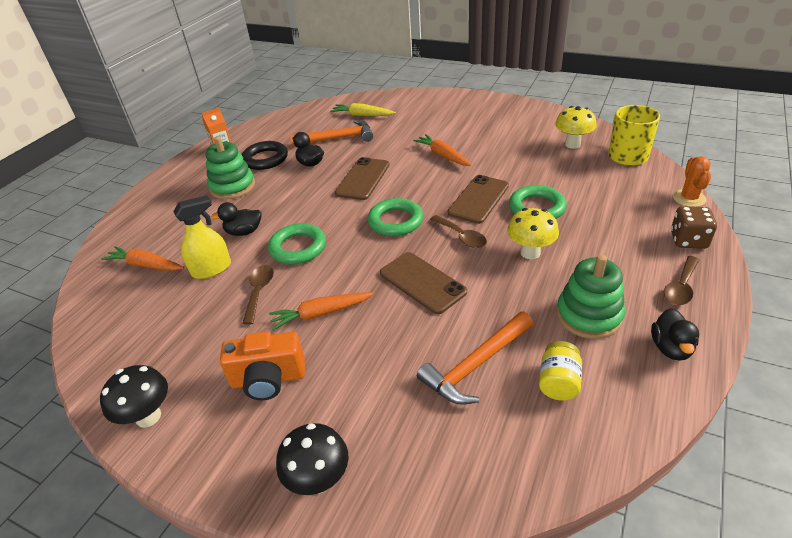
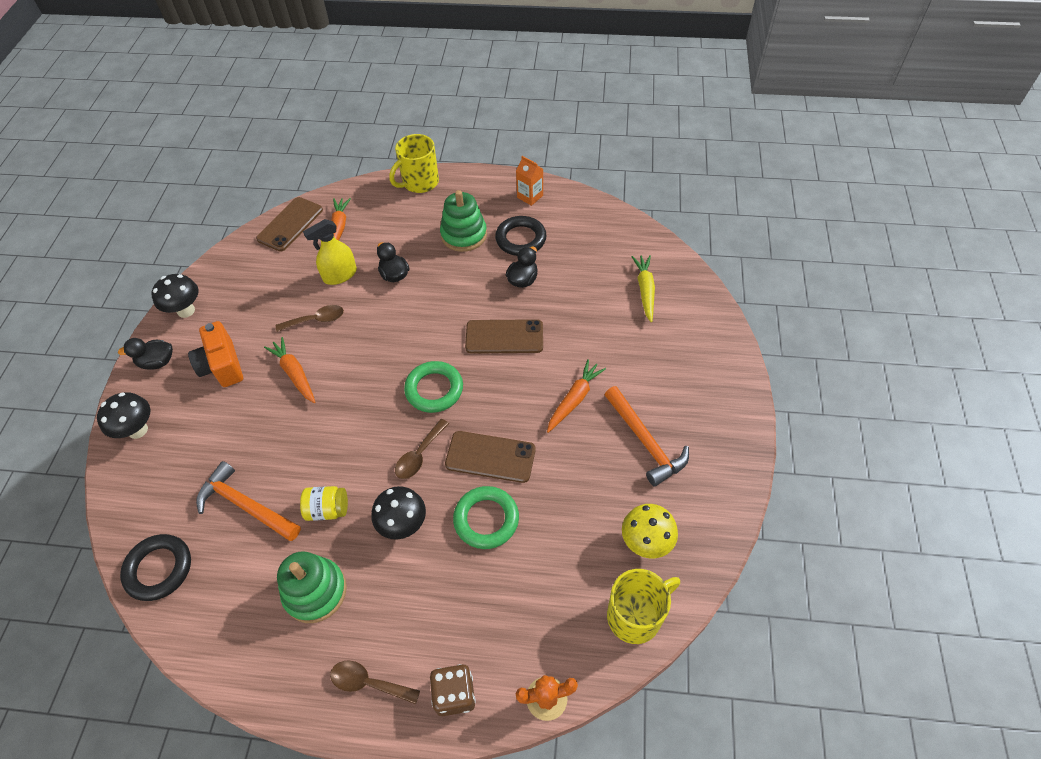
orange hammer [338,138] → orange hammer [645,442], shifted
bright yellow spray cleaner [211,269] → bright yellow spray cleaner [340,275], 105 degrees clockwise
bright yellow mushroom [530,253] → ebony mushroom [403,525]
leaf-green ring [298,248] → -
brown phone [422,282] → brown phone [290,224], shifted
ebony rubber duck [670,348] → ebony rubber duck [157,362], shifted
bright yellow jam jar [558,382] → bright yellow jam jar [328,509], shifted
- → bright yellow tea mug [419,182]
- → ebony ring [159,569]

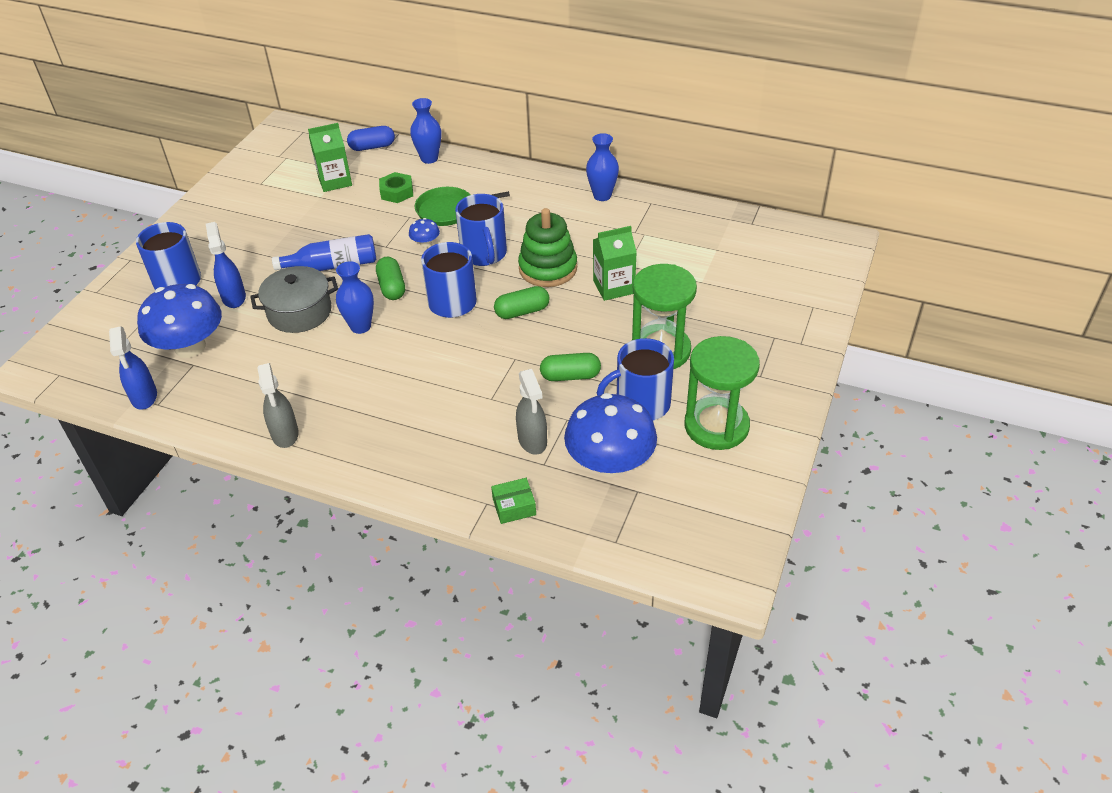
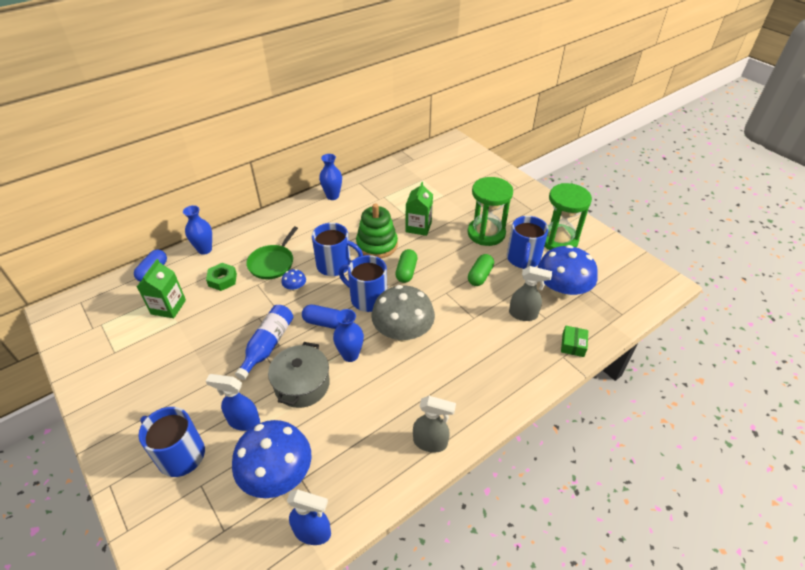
leaf-green pill [392,287] → cobalt pill [324,322]
- → grey mushroom [403,332]

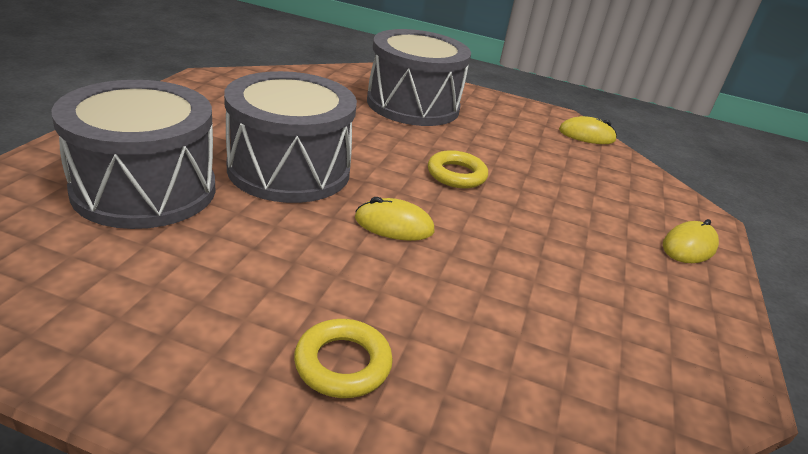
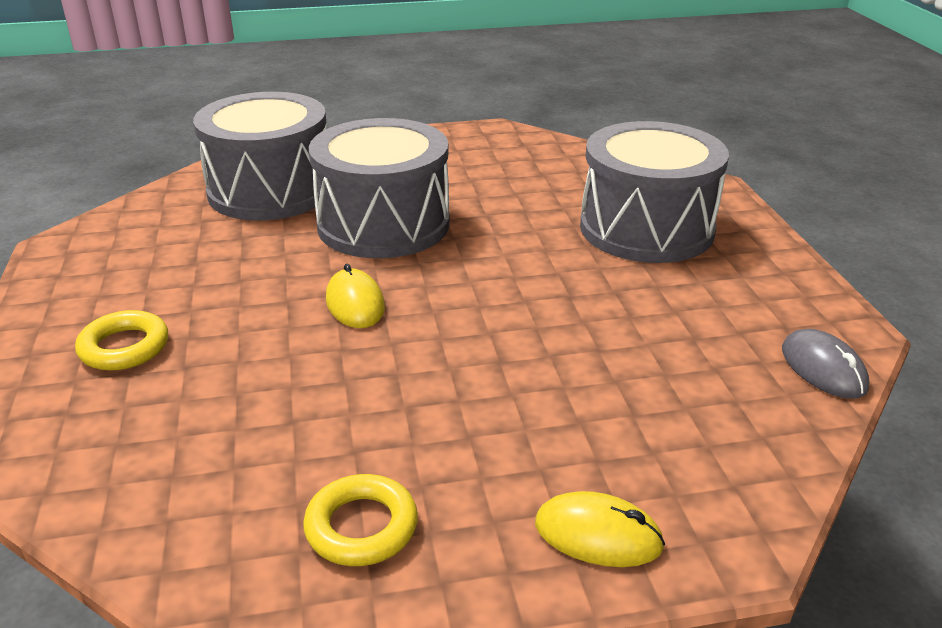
bright yellow PC mouse [586,135] → grey PC mouse [823,368]
bright yellow ring [456,175] → bright yellow ring [361,527], shifted

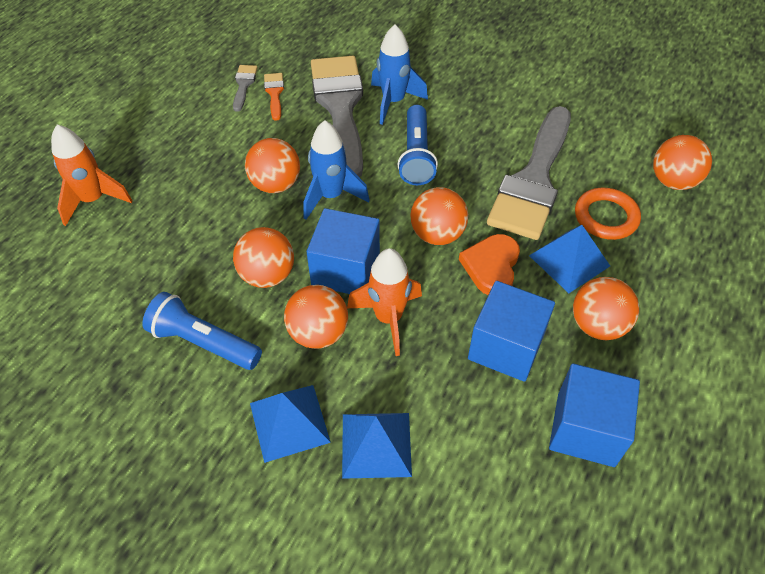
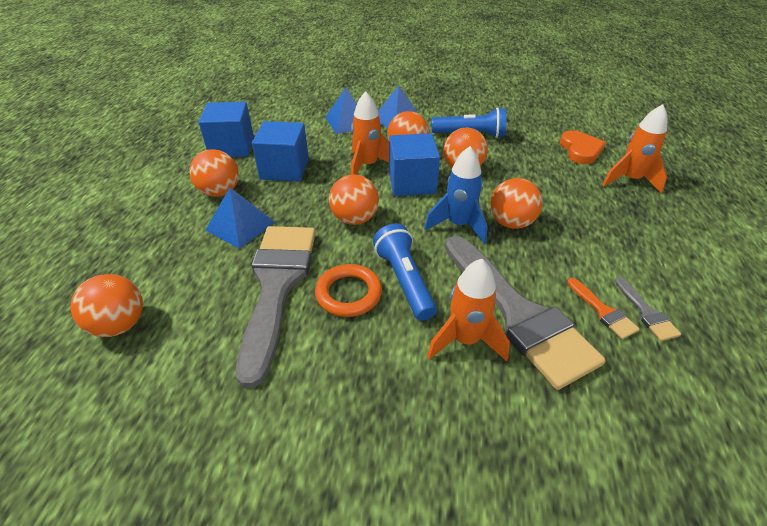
cobalt spaceship [393,102] → orange spaceship [465,340]
orange ring [606,217] → orange ring [348,293], shifted
orange heart [491,266] → orange heart [580,150], shifted

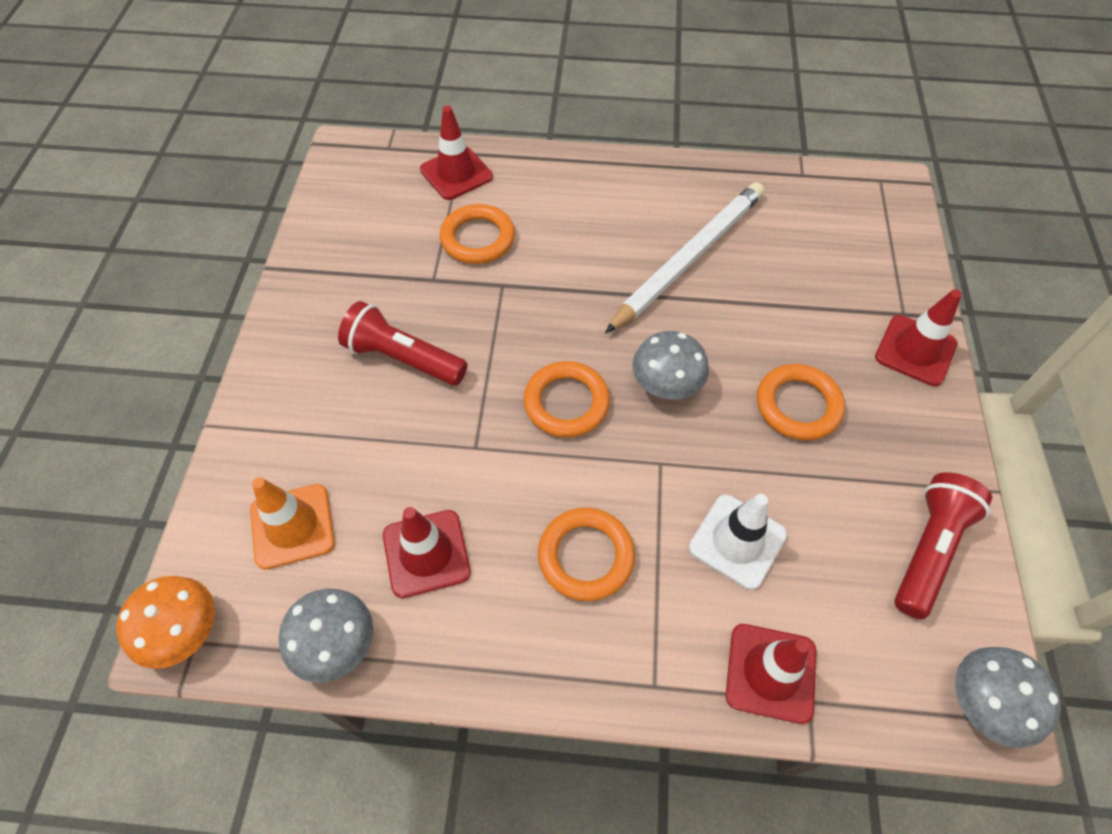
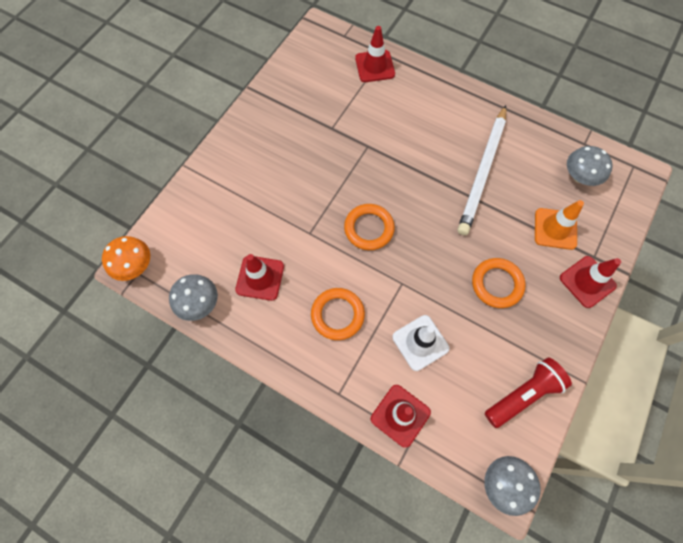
pure white pencil [688,259] → pure white pencil [482,171], 135 degrees clockwise
orange ring [478,238] → -
crimson flashlight [403,358] → -
grey mushroom [666,384] → grey mushroom [580,176], shifted
orange road cone [292,526] → orange road cone [555,229], shifted

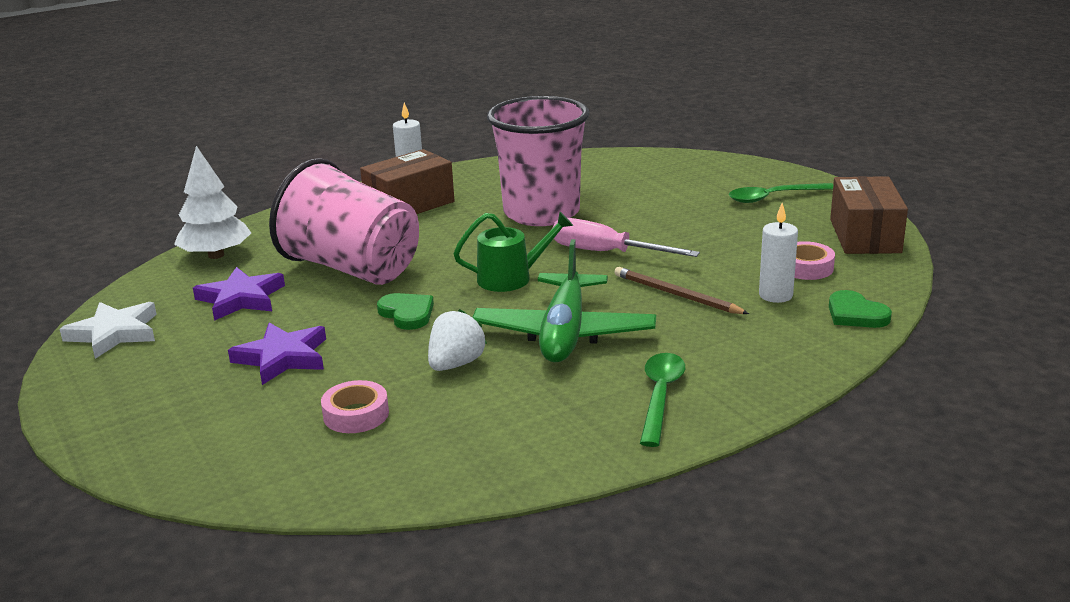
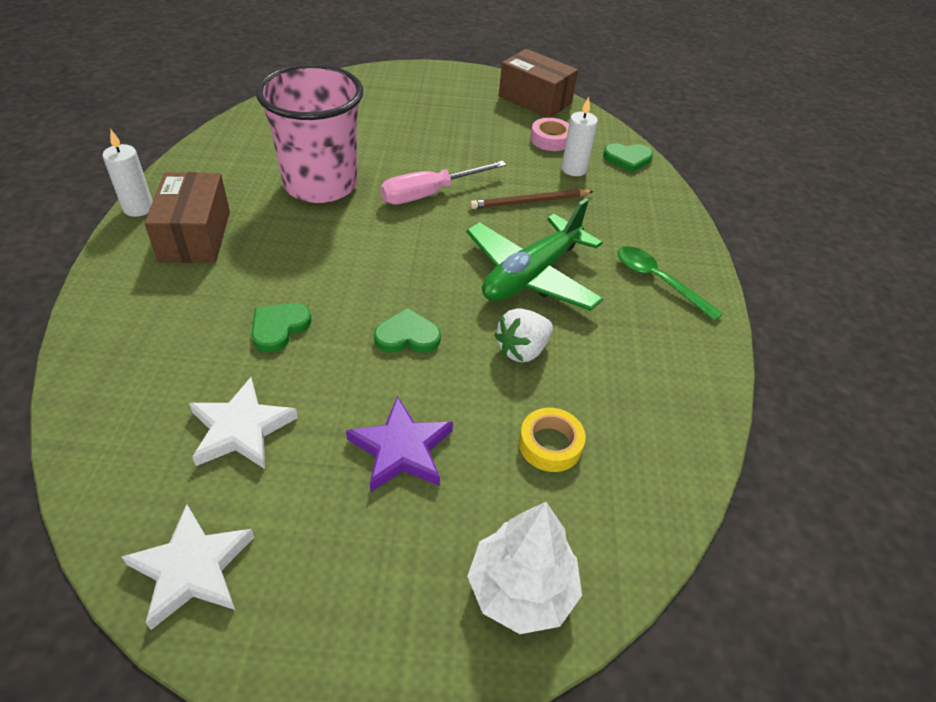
pure white tree [216,255] → pure white tree [521,589], shifted
pink beaker [352,269] → leaf-green heart [279,328]
leaf-green teaspoon [774,197] → -
leaf-green watering can [510,278] → -
leaf-green toy plane [564,333] → leaf-green toy plane [531,275], 90 degrees clockwise
violet five-pointed star [241,298] → pure white five-pointed star [241,429]
pure white toy strawberry [456,364] → pure white toy strawberry [522,350], 105 degrees counterclockwise
pink sticky tape [356,414] → bright yellow sticky tape [550,444]

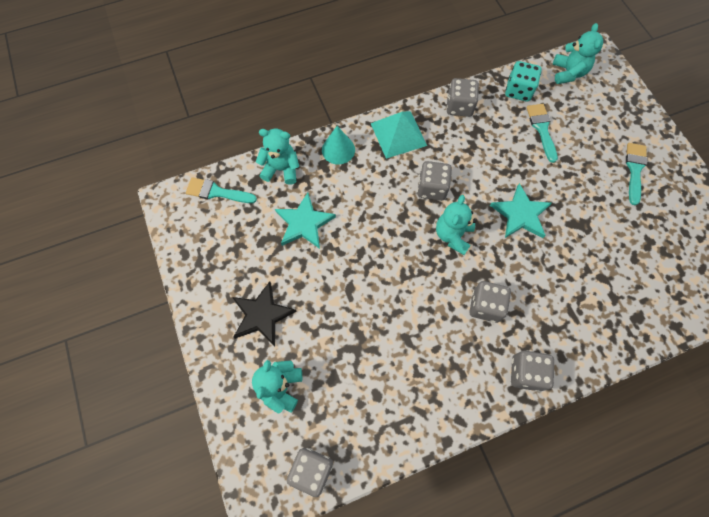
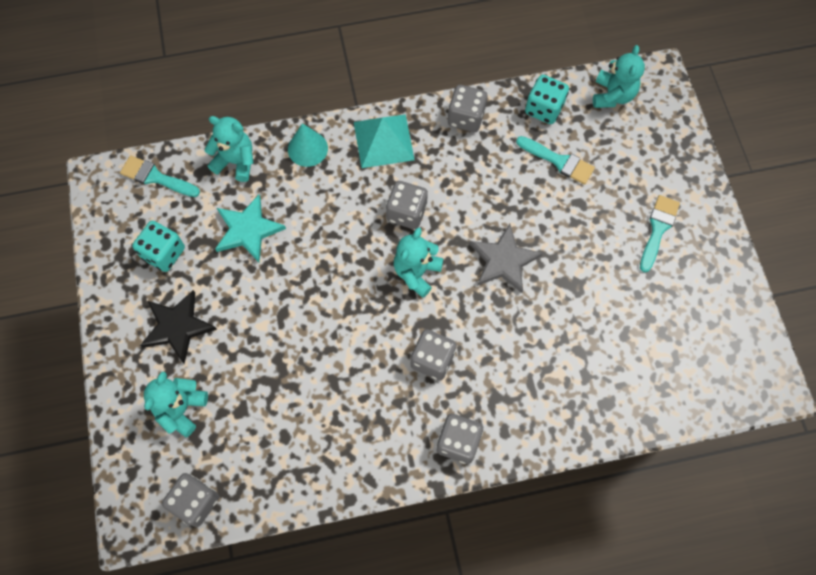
teal paintbrush [541,129] → teal paintbrush [559,161], 120 degrees clockwise
teal five-pointed star [520,214] → grey five-pointed star [503,260]
- → teal dice [164,253]

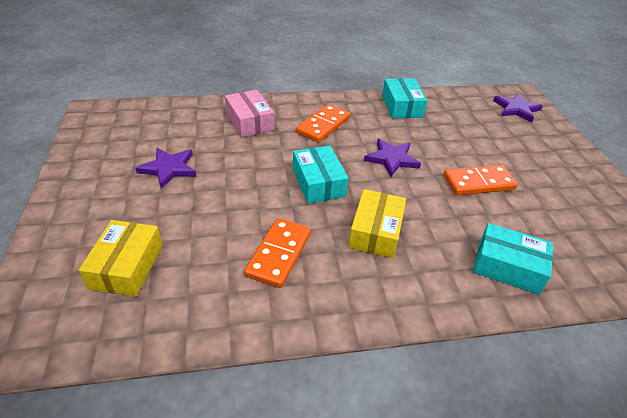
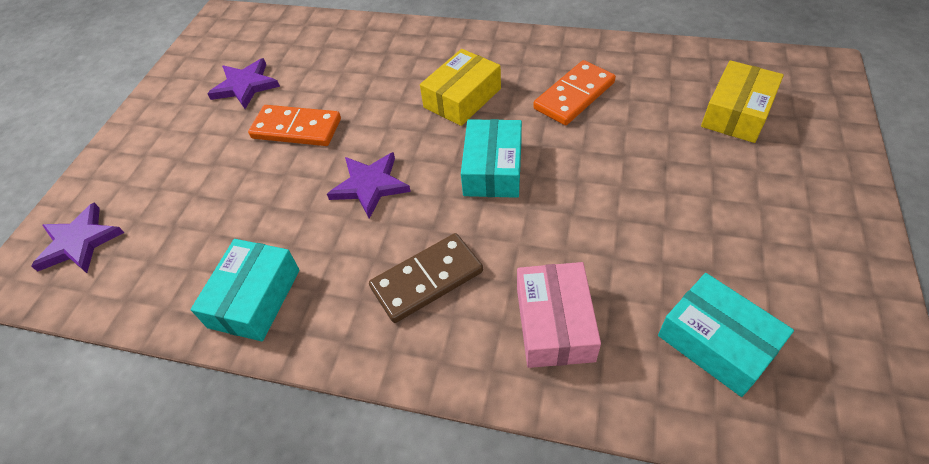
orange domino piece [323,125] → brown domino piece [427,280]
violet five-pointed star [169,168] → violet five-pointed star [245,86], shifted
teal box [508,266] → teal box [716,342], shifted

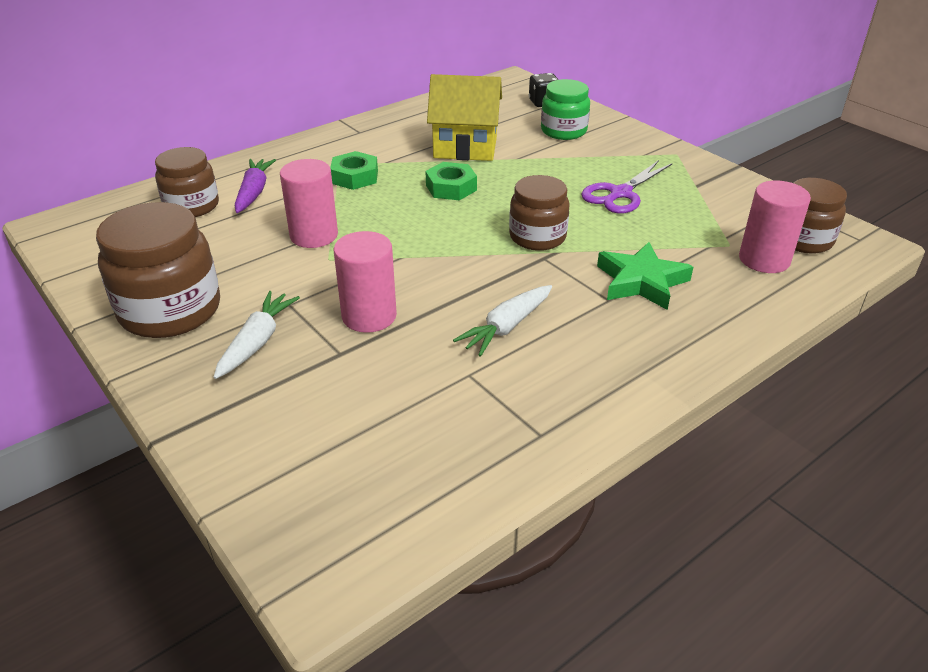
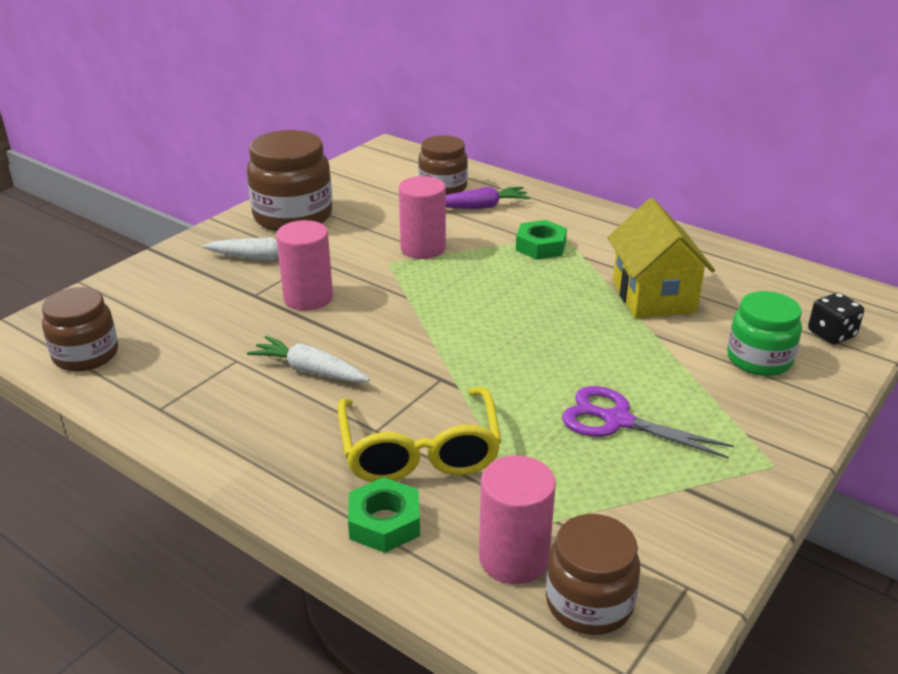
leaf-green hex nut [451,188] → leaf-green hex nut [384,522], shifted
brown jam jar [537,237] → brown jam jar [86,355], shifted
leaf-green five-pointed star [641,281] → bright yellow spectacles [419,451]

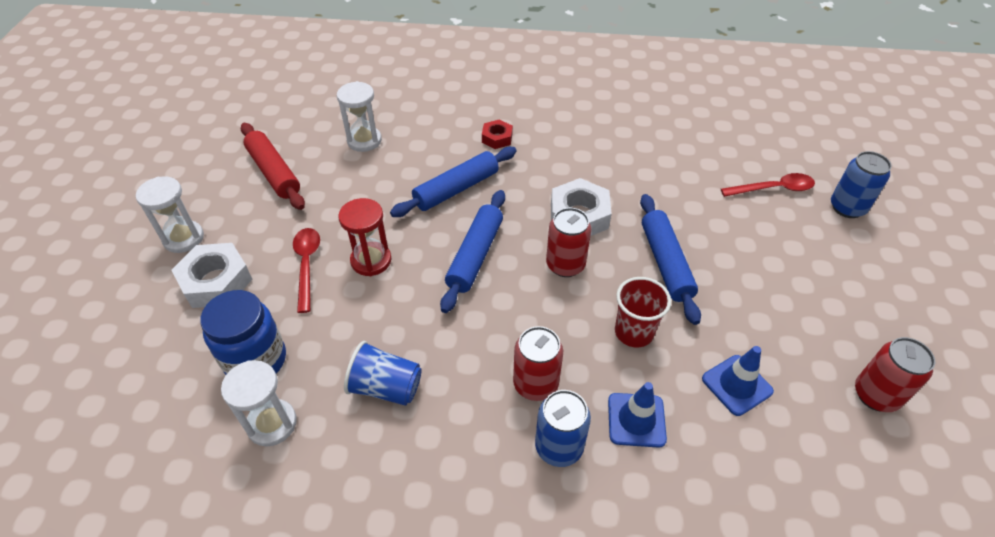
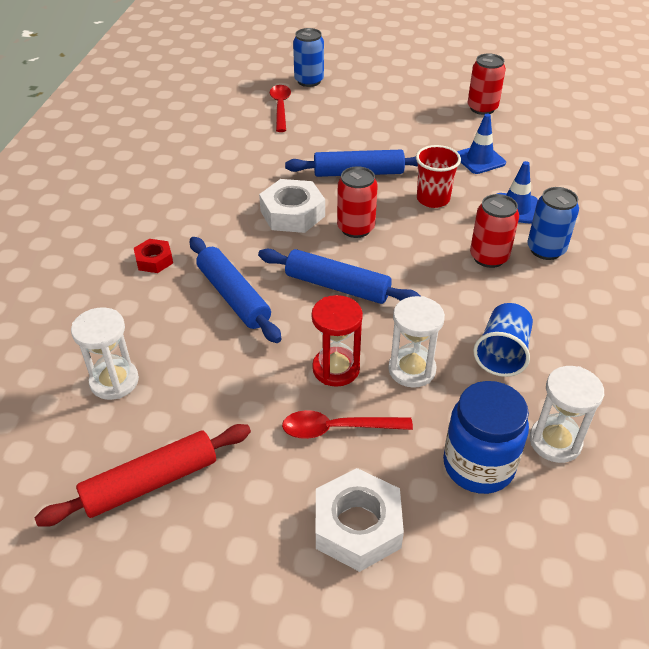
pure white hourglass [183,238] → pure white hourglass [412,370], shifted

